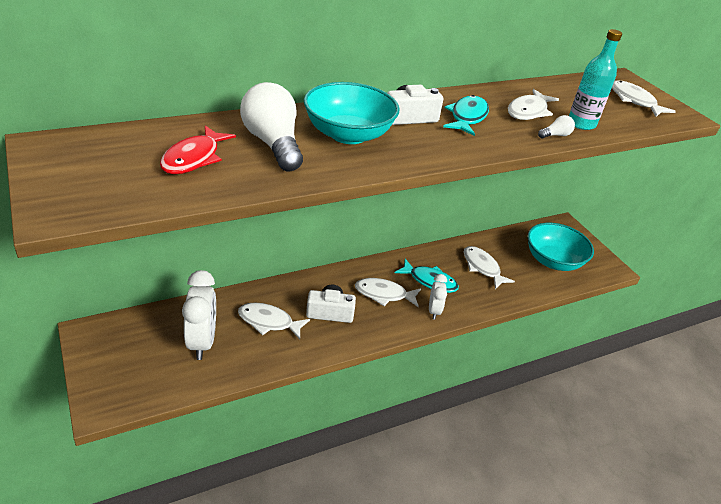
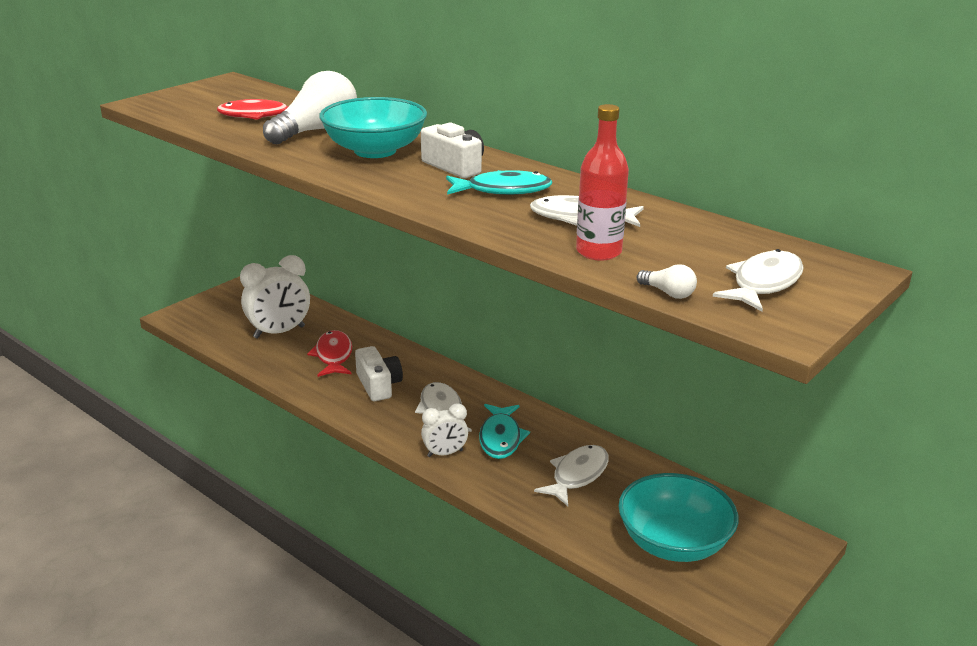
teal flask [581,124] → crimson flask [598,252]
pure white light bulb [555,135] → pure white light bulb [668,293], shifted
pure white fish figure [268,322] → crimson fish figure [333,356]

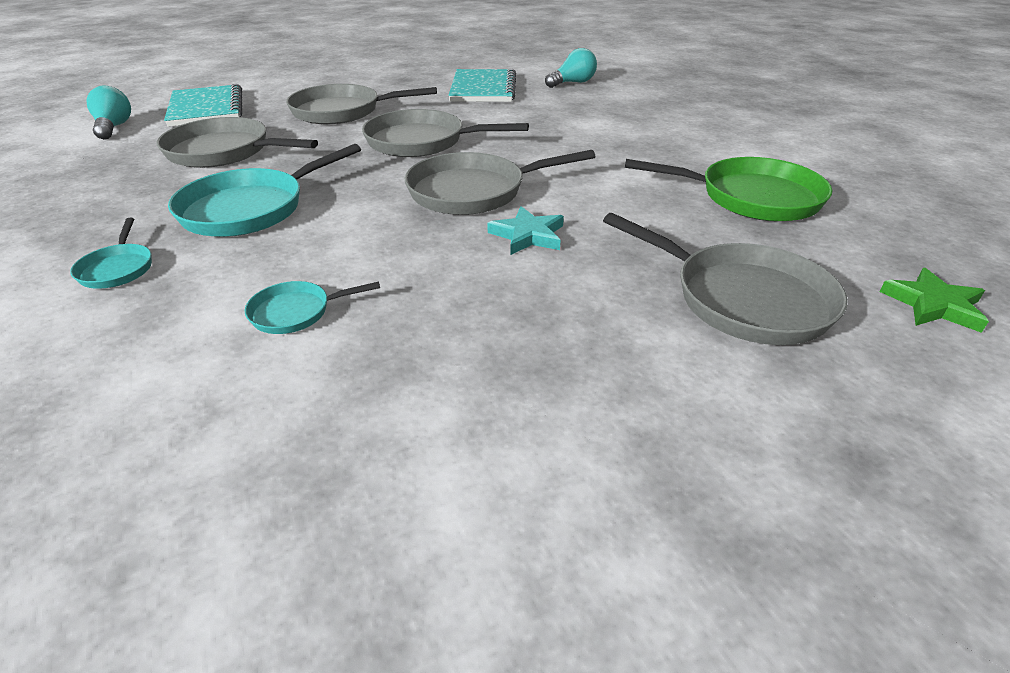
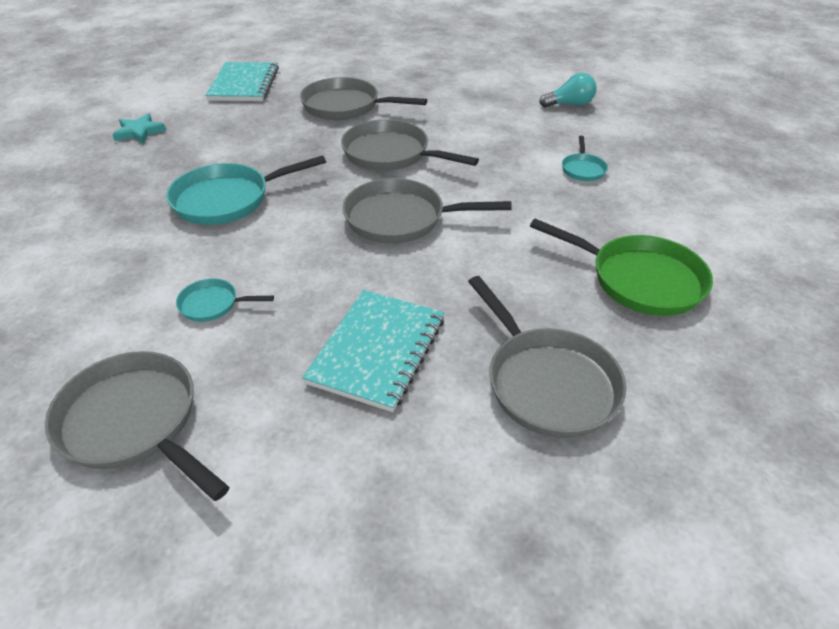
teal notepad [483,89] → teal notepad [377,351], shifted
teal light bulb [114,127] → -
grey skillet [224,152] → grey skillet [134,423], shifted
teal five-pointed star [528,235] → teal five-pointed star [139,132], shifted
teal skillet [118,268] → teal skillet [583,169], shifted
leaf-green five-pointed star [933,305] → -

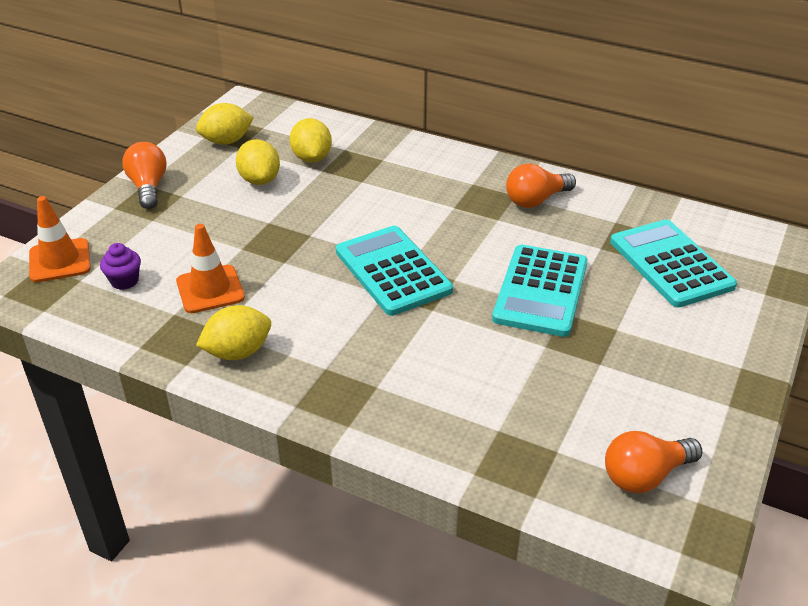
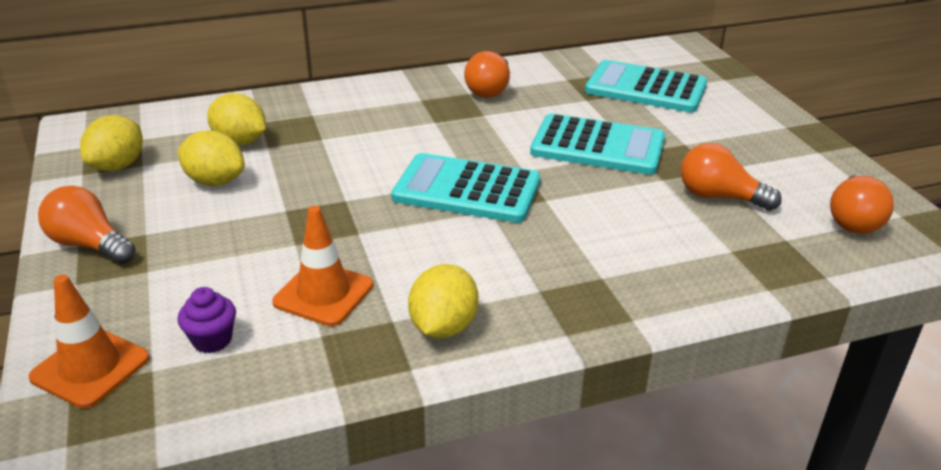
teal adding machine [541,291] → teal adding machine [598,146], 45 degrees counterclockwise
- → orange light bulb [719,197]

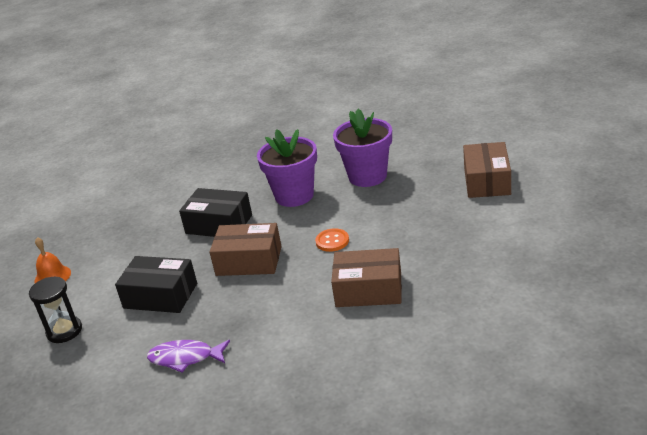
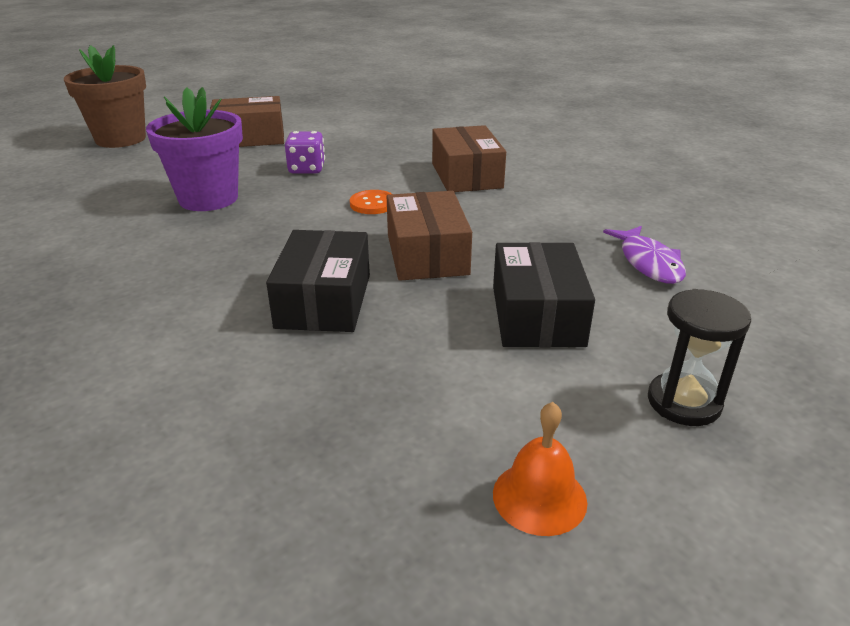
violet flower pot [294,196] → -
- → brown flower pot [120,139]
- → violet dice [306,169]

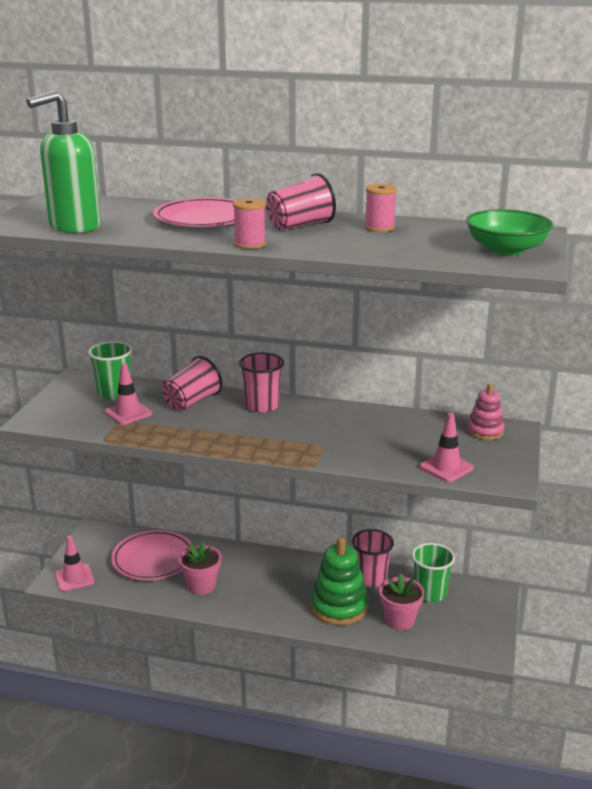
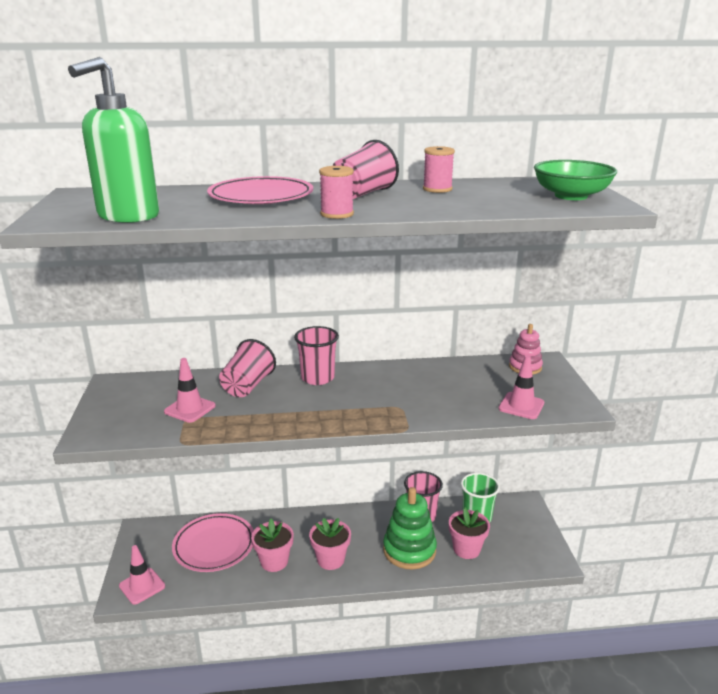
leaf-green beaker [114,393] → -
- → pink flower pot [330,559]

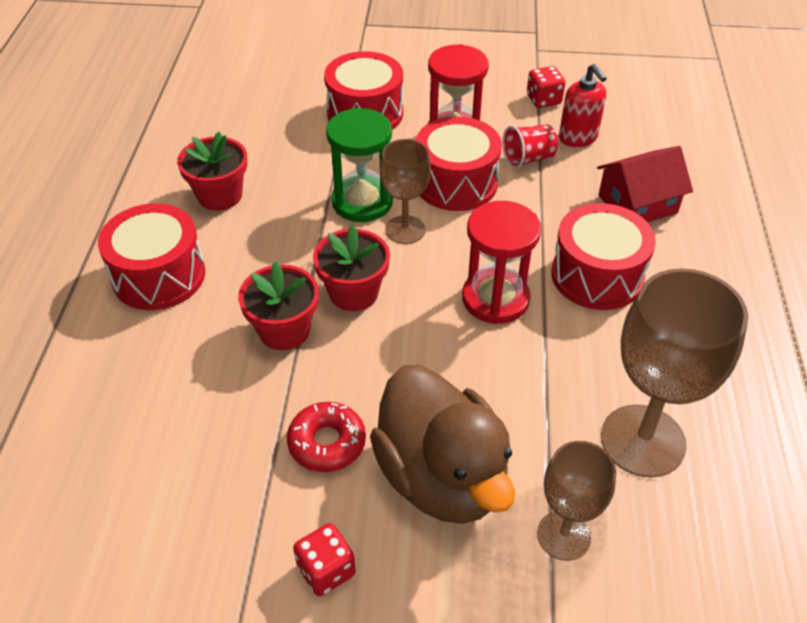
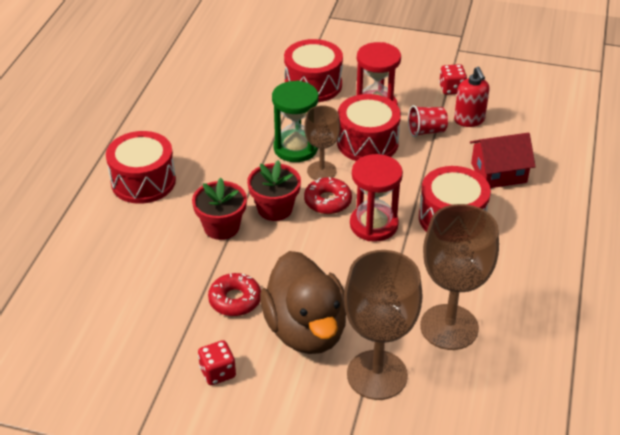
crimson flower pot [220,195] → -
brown wine glass [563,535] → brown wine glass [377,375], x1.70
- → crimson doughnut [327,201]

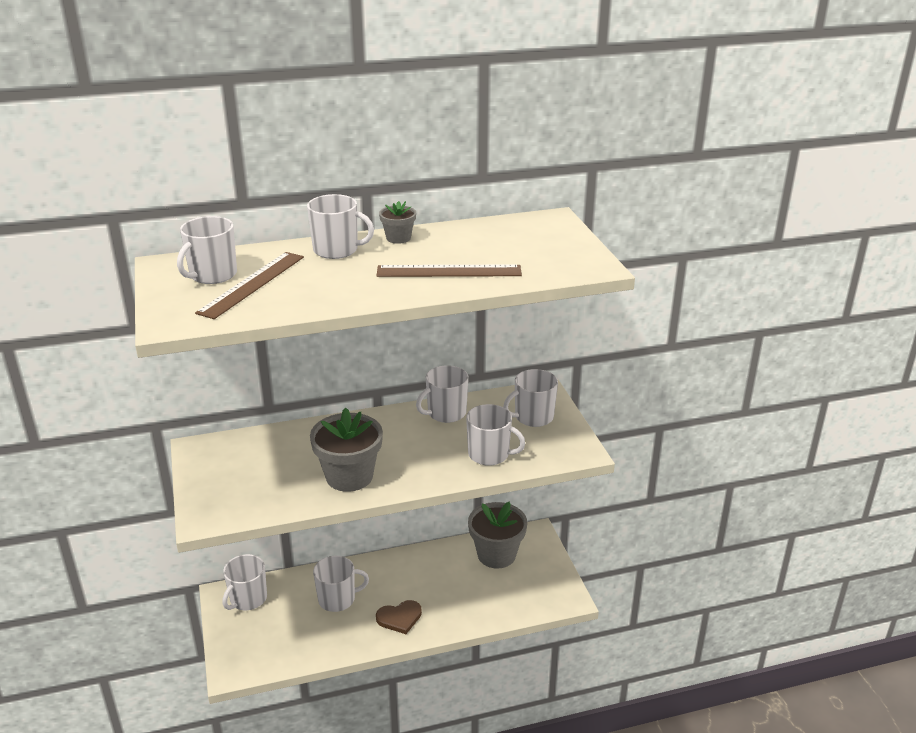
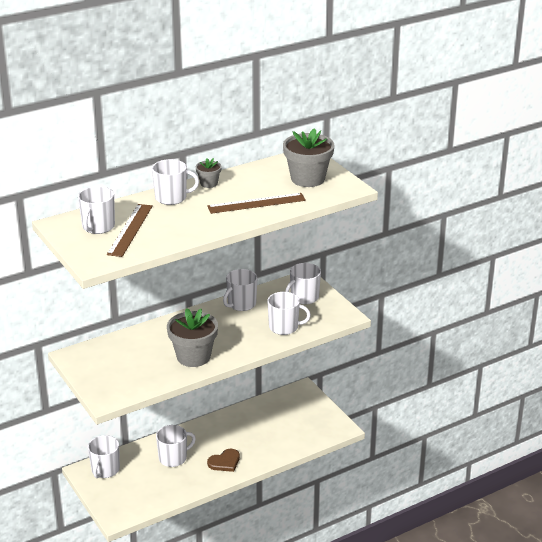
grey flower pot [496,554] → grey flower pot [308,179], shifted

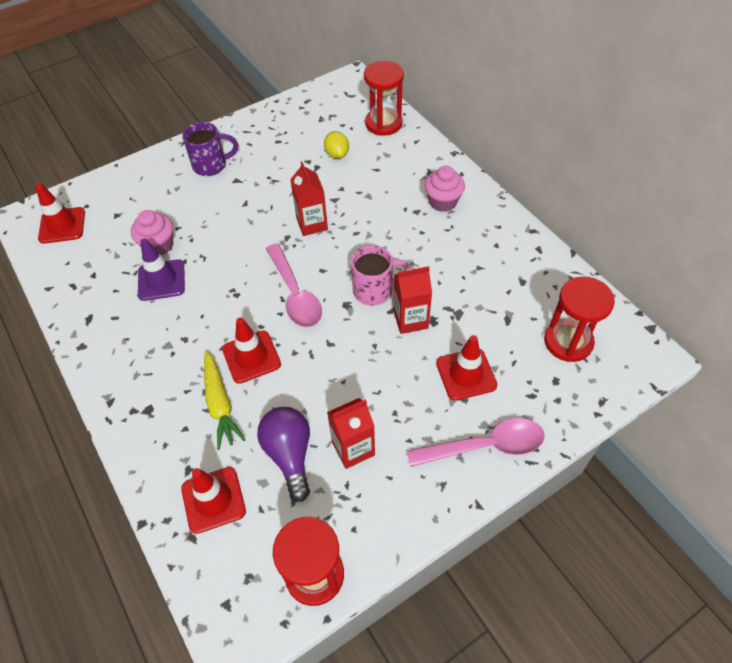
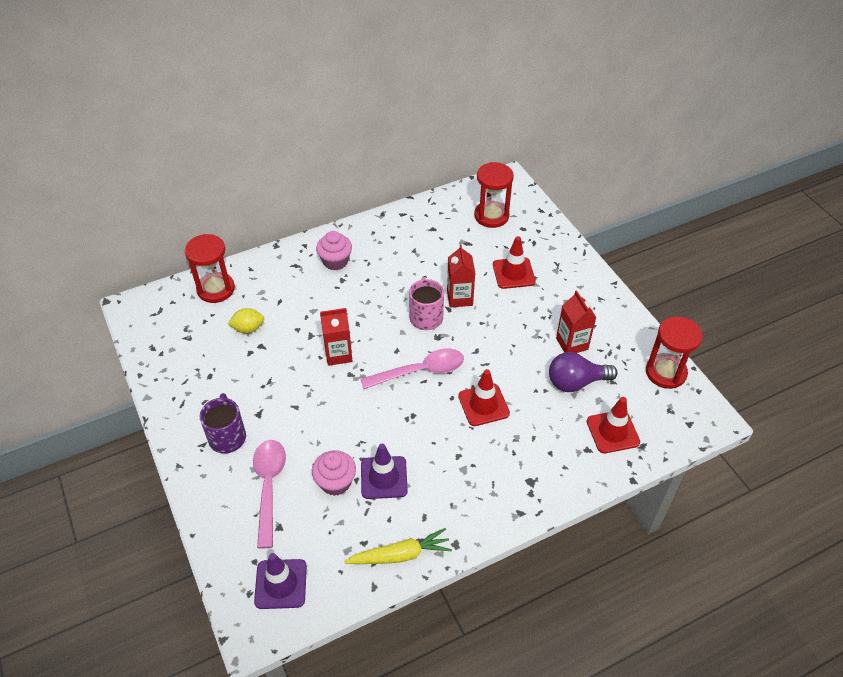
crimson road cone [62,225] → violet road cone [281,584]
bright yellow root vegetable [220,404] → bright yellow root vegetable [400,555], shifted
pink teaspoon [485,446] → pink teaspoon [269,487], shifted

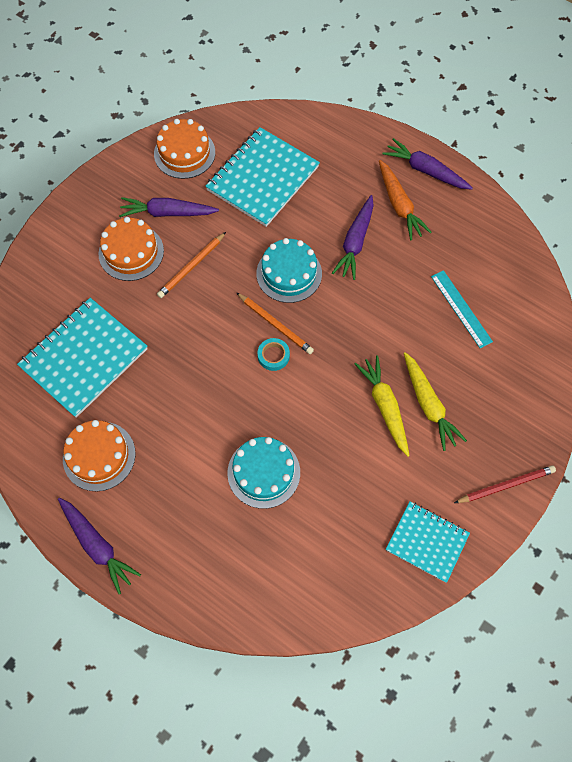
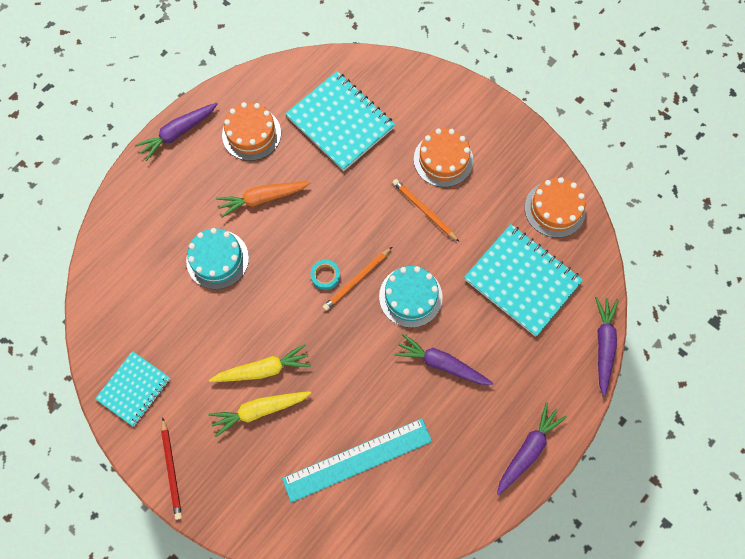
orange root vegetable [399,205] → orange root vegetable [263,198], shifted
violet root vegetable [167,213] → violet root vegetable [603,345], shifted
teal straightedge [461,308] → teal straightedge [357,459], x1.65

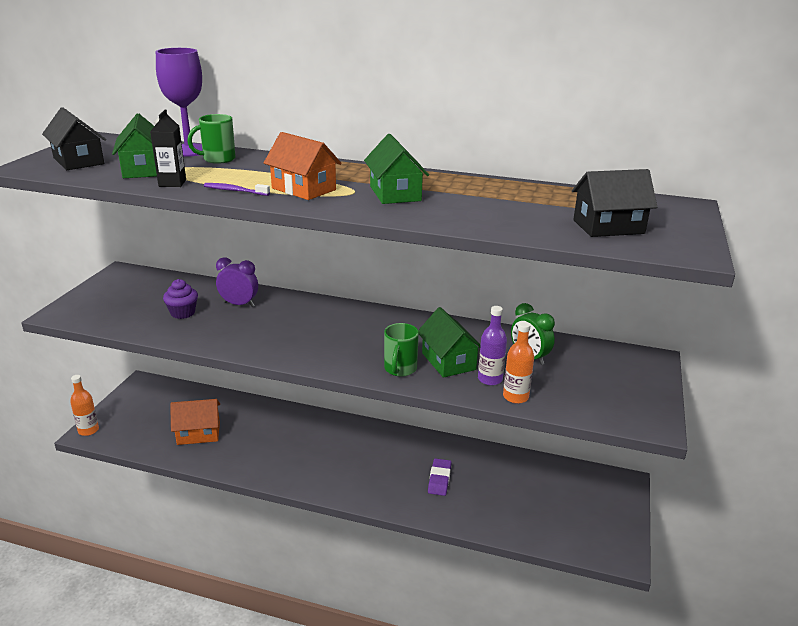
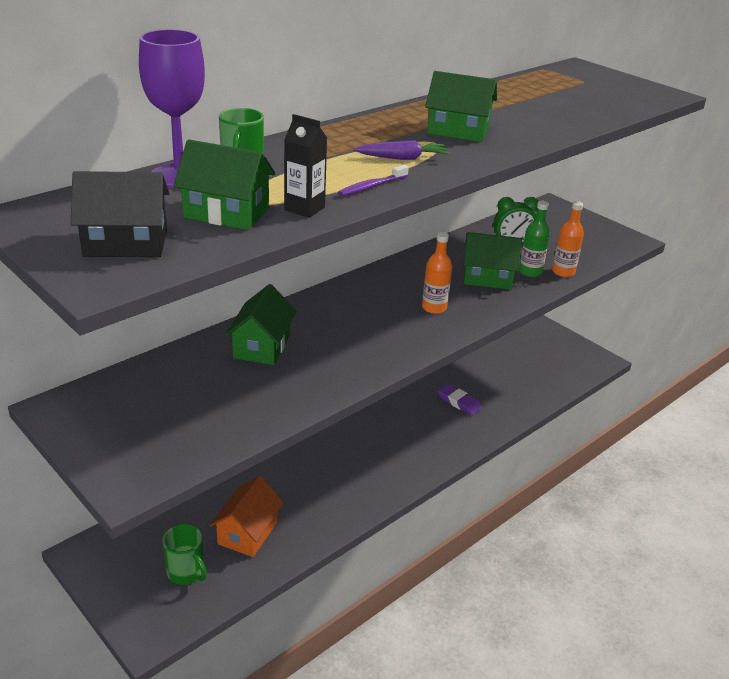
orange toy house [304,189] → violet root vegetable [403,158]
ebony toy house [608,227] → -
violet bedside clock [239,304] → leaf-green toy house [261,346]
violet fairy cake [183,313] → -
violet flask [490,379] → leaf-green flask [530,272]
leaf-green tea mug [400,369] → leaf-green tea mug [186,572], shifted
orange flask [88,430] → orange flask [434,308], shifted

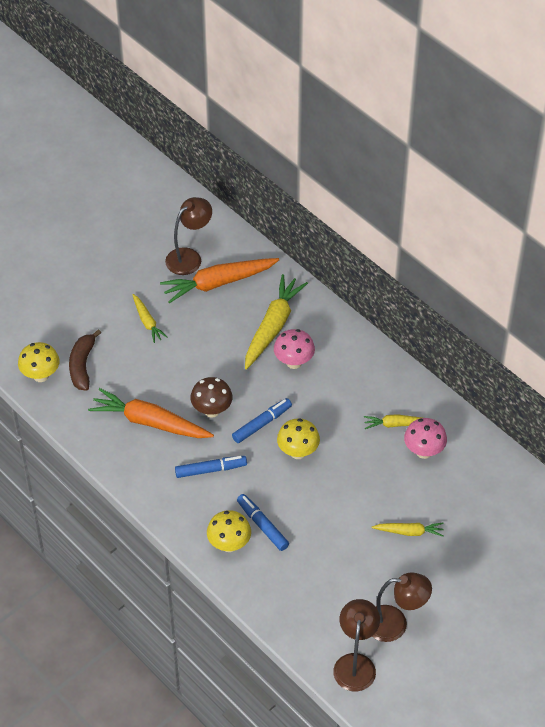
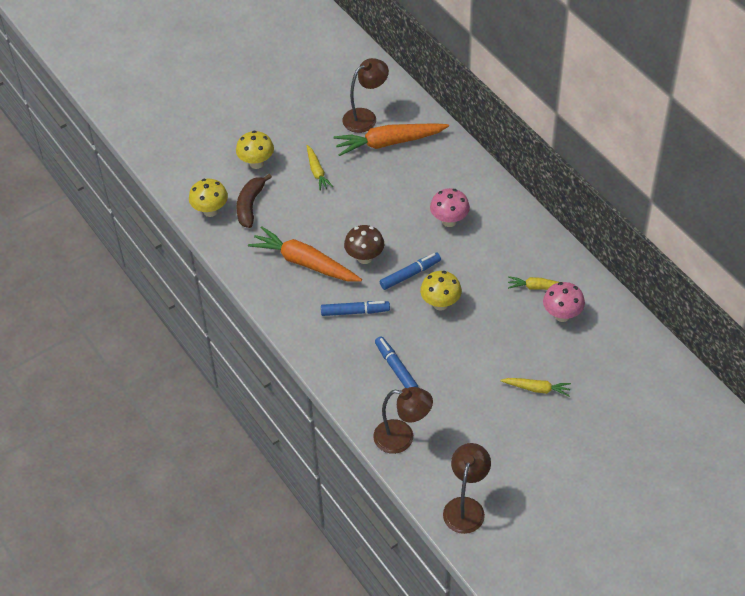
bright yellow root vegetable [273,327] → -
bright yellow mushroom [229,544] → bright yellow mushroom [256,163], shifted
brown desk lamp [395,624] → brown desk lamp [402,438], shifted

